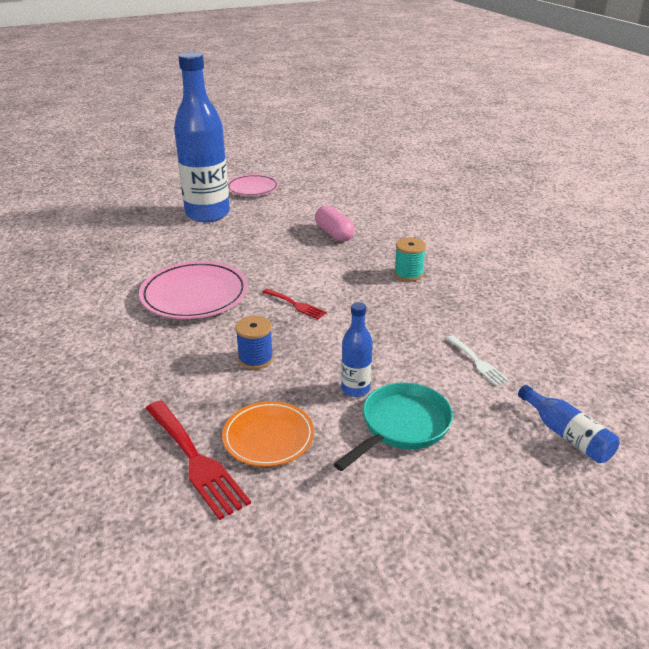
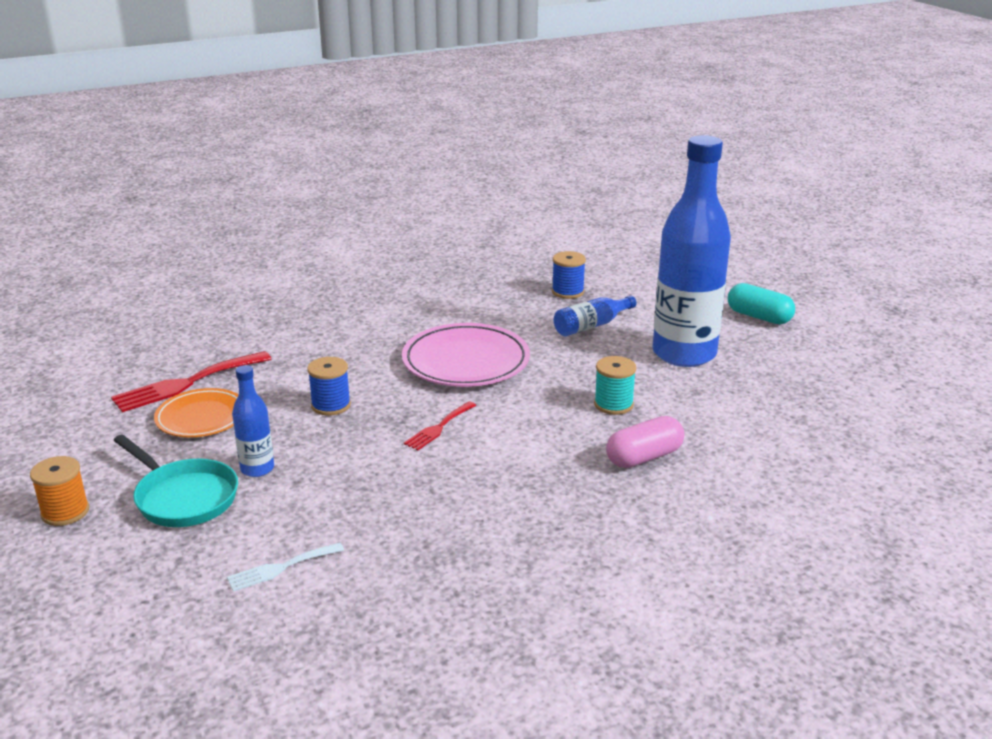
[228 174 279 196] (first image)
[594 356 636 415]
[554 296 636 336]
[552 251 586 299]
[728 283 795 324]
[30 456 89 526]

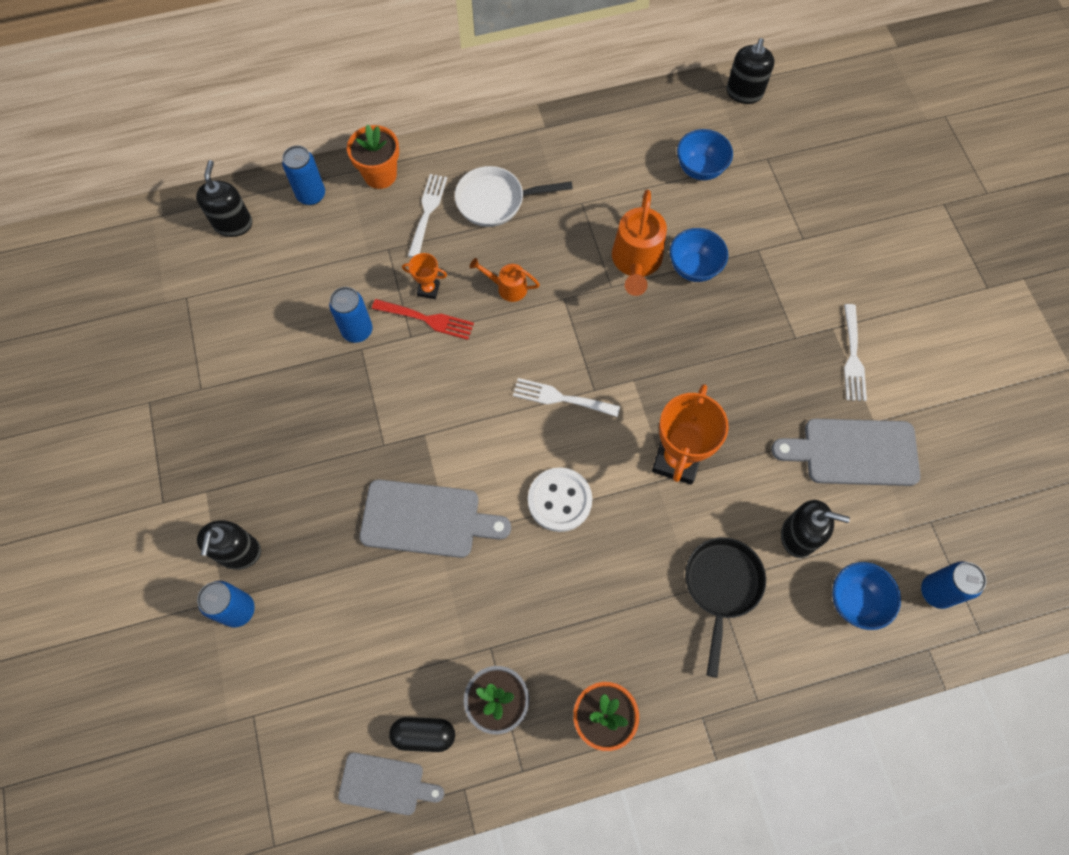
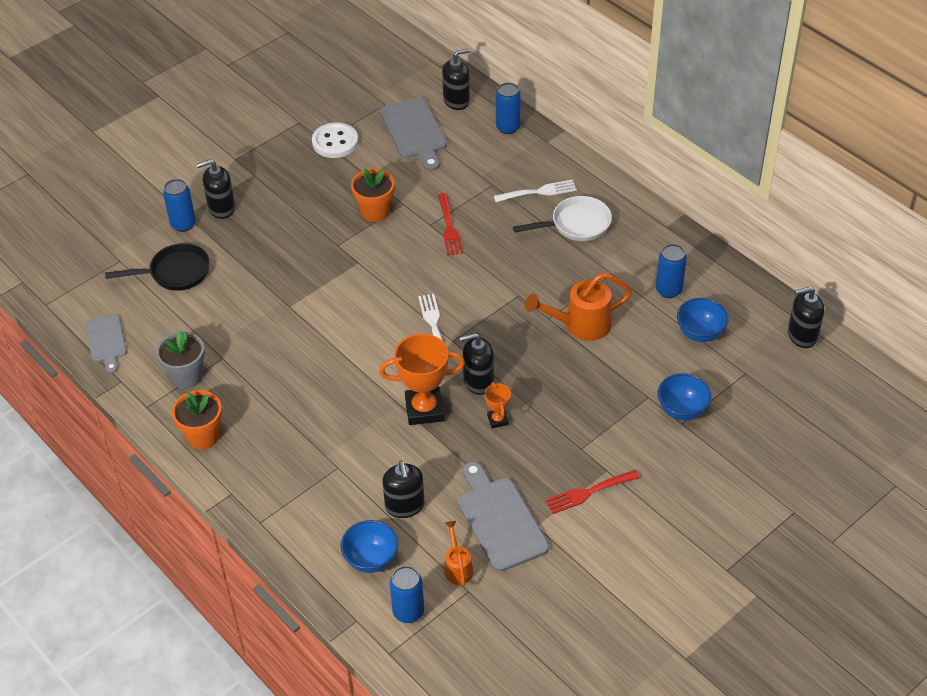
[351 168 395 222]
[513 196 612 241]
[657 373 712 421]
[485 382 511 429]
[444 521 473 586]
[656 244 687 298]
[545 470 639 514]
[312 122 358 158]
[380 97 447 171]
[105 243 210 291]
[389 717 455 752] (first image)
[459 333 494 395]

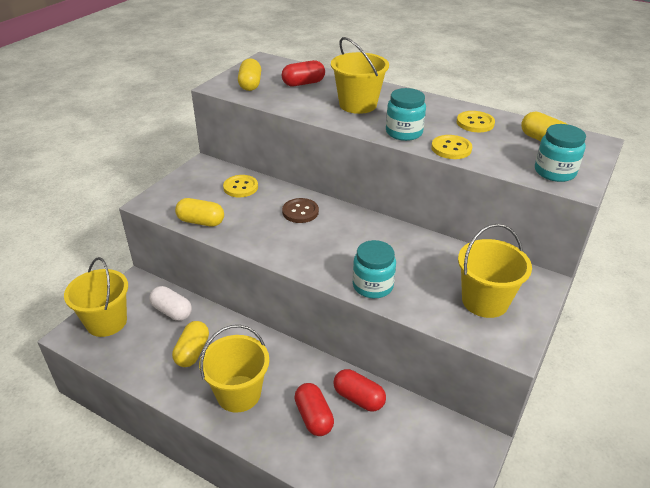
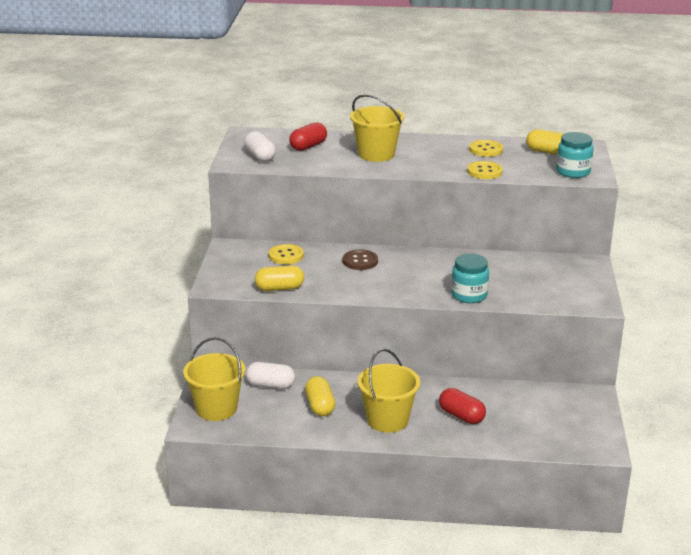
[244 131 276 162]
[386 88 426 141] (first image)
[458 224 532 318] (first image)
[333 369 386 411] (first image)

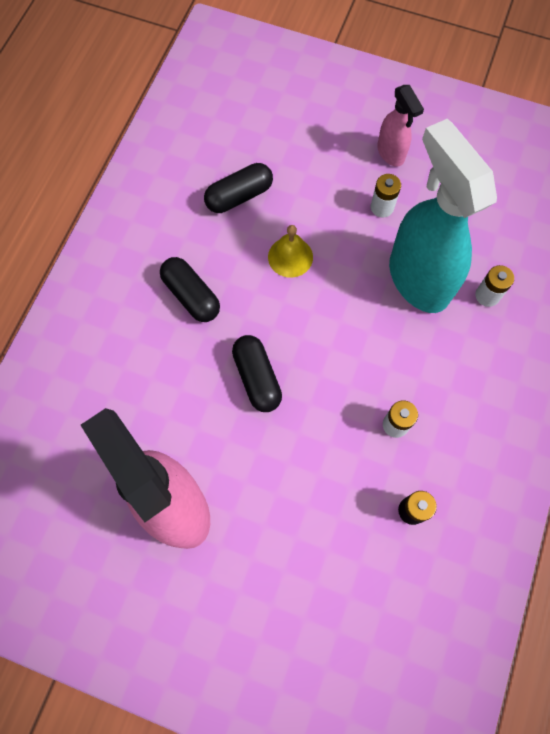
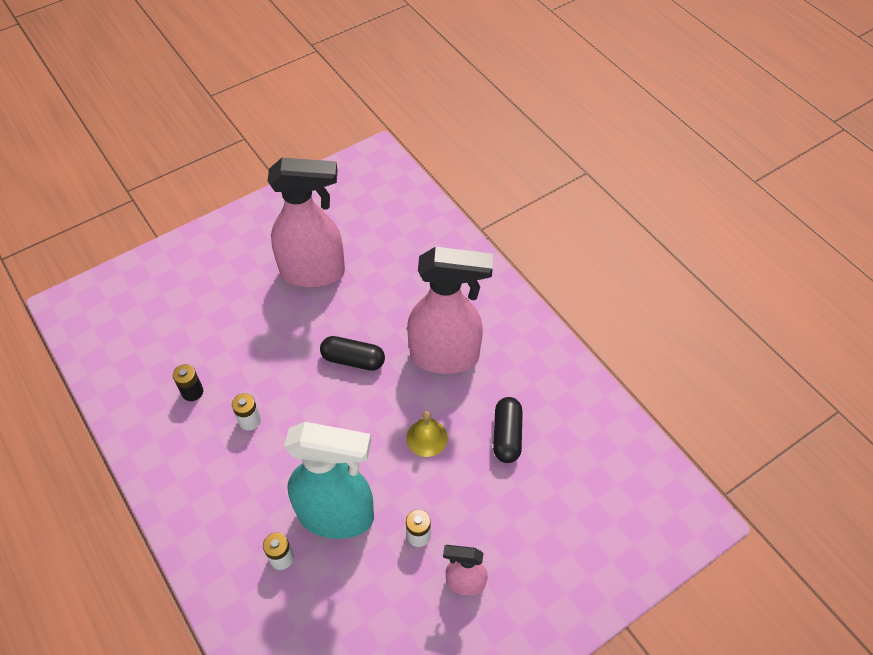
[407 247 493 374]

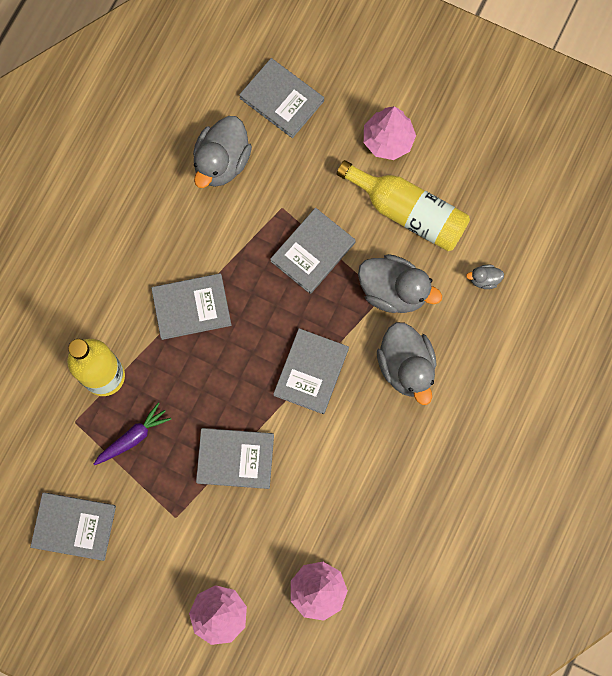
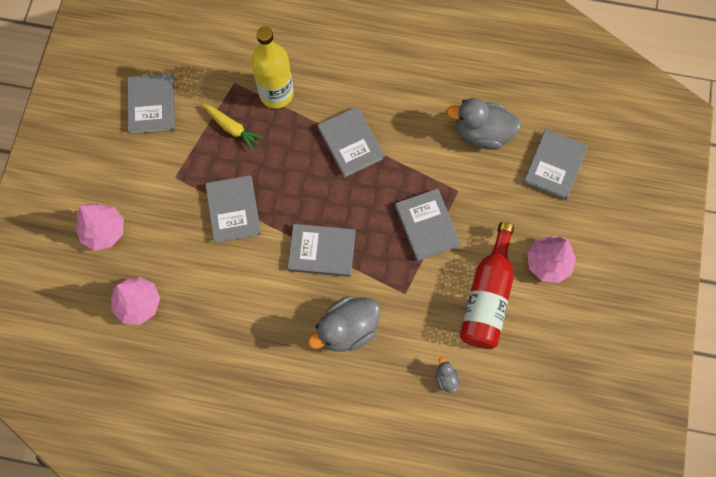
[460 222 514 349]
[395 189 461 261]
[358 254 442 313] (first image)
[202 104 264 151]

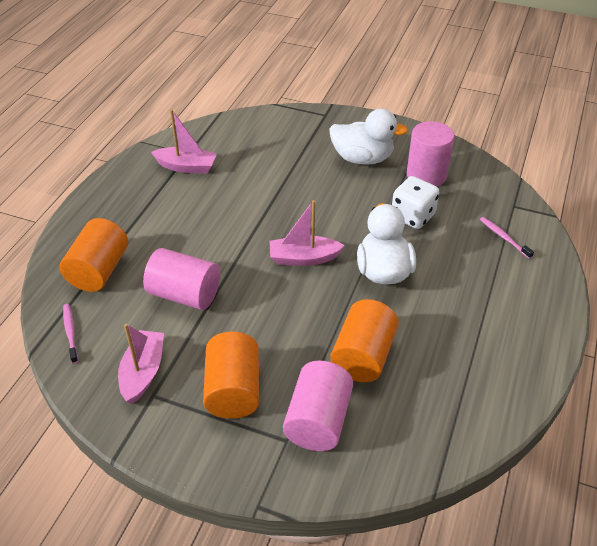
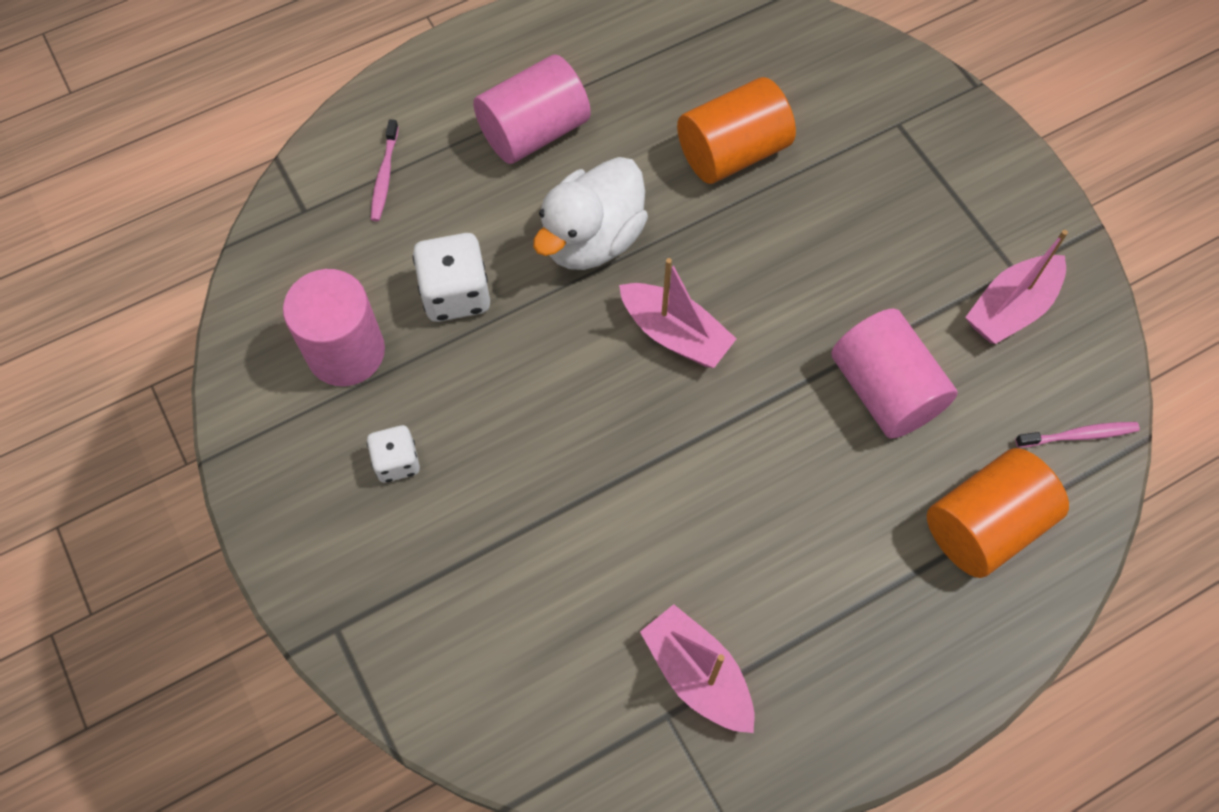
[367 425 420 483]
[1015 422 1140 448]
[203 332 259 419] (first image)
[473 55 591 164]

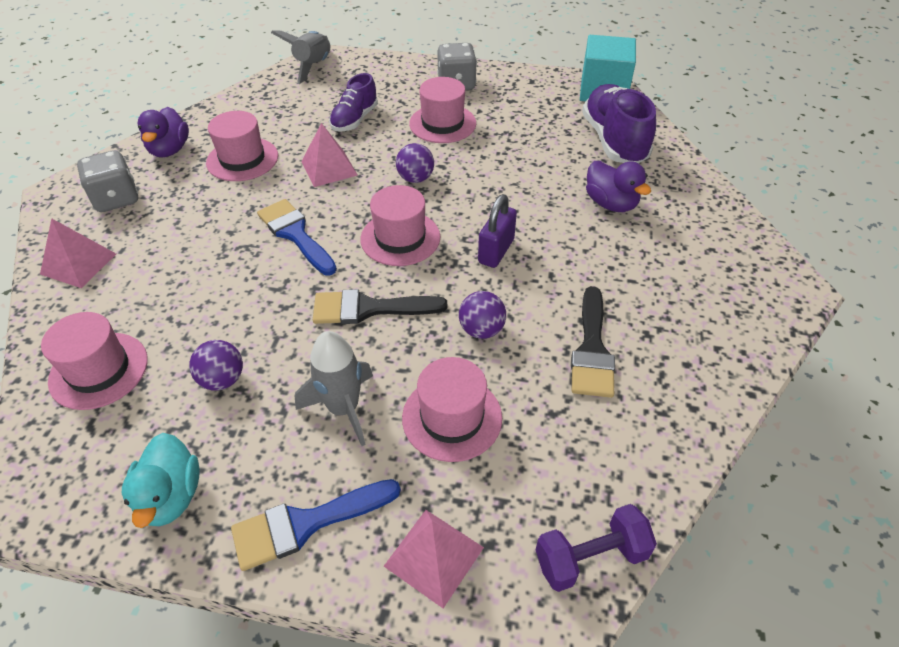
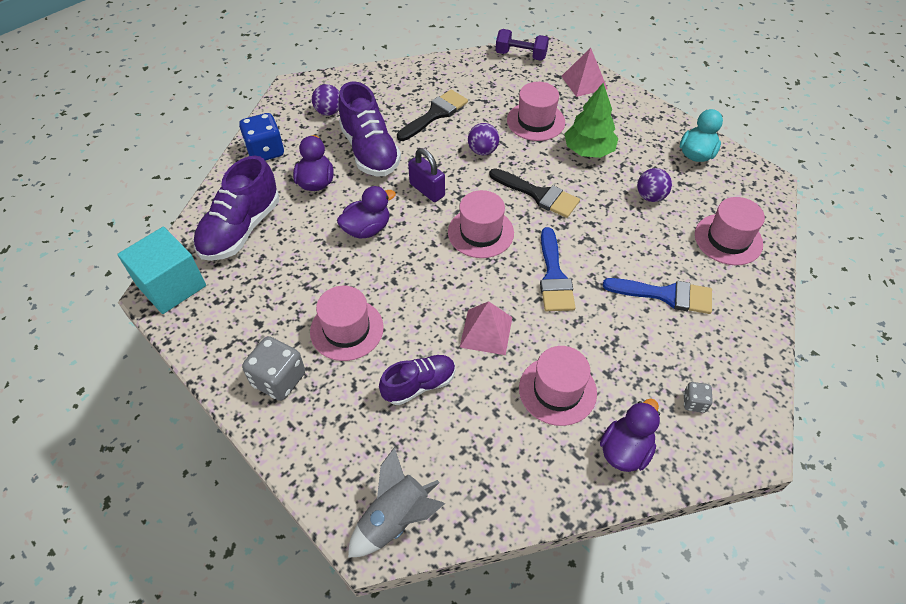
[312 84 339 116]
[683 382 713 413]
[408 148 445 202]
[40 218 116 288] (first image)
[564 83 618 158]
[603 278 712 314]
[339 81 401 176]
[239 113 284 161]
[337 186 396 239]

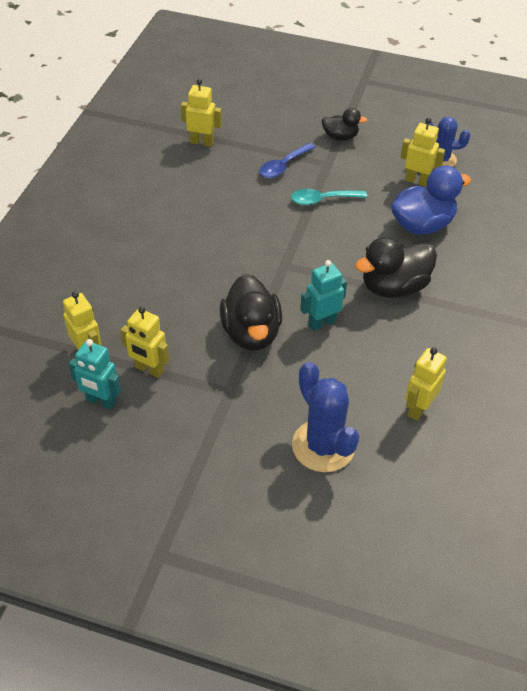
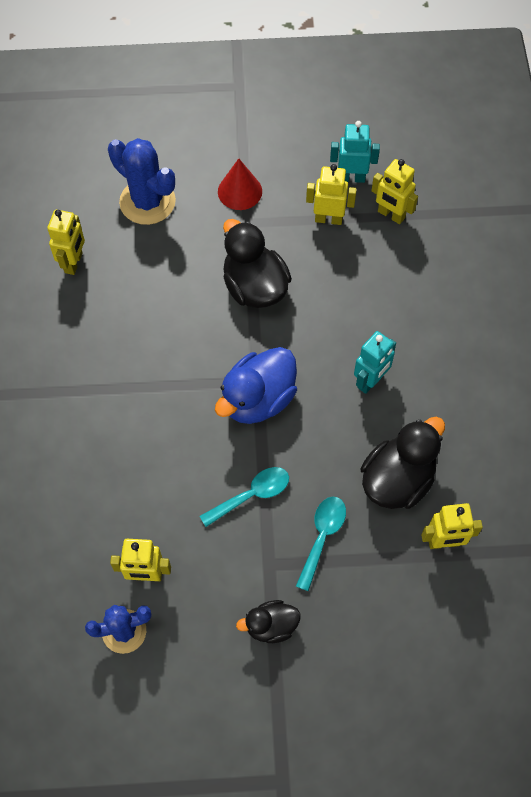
[296 497 346 591]
[215 347 297 424]
[360 417 445 509]
[354 331 396 394]
[218 158 262 210]

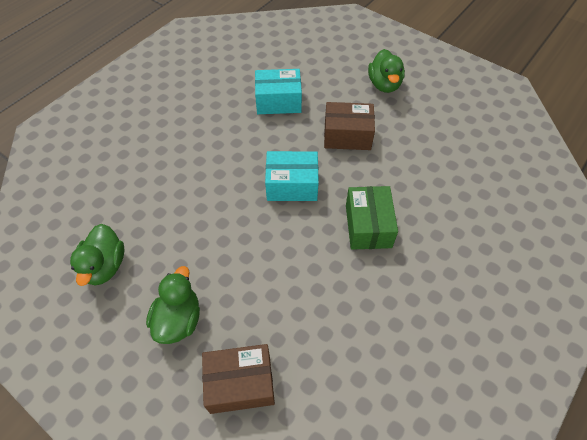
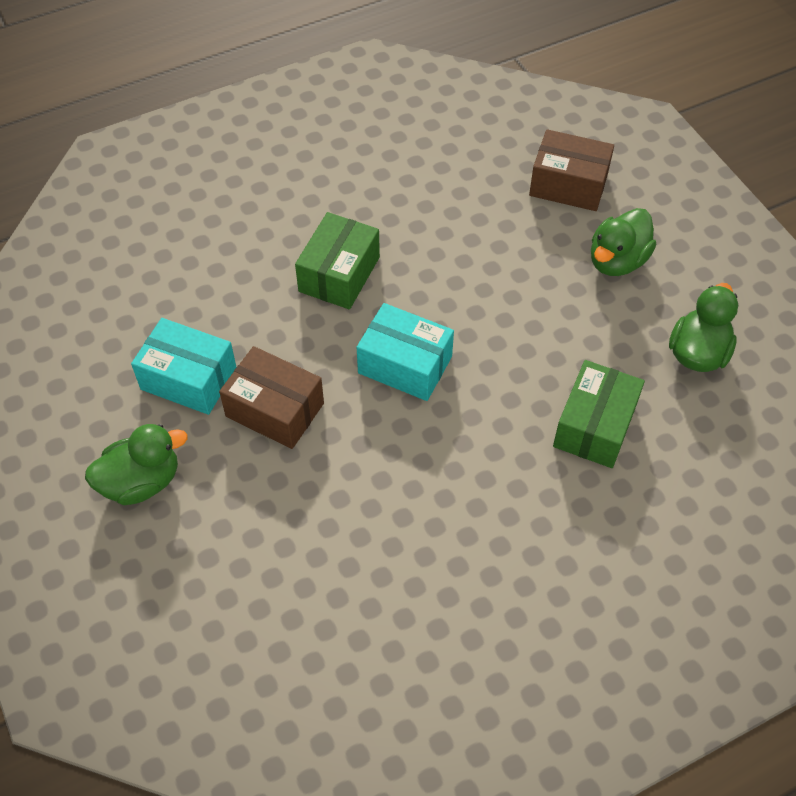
[85 424 188 505]
[131 318 236 415]
[553 360 645 468]

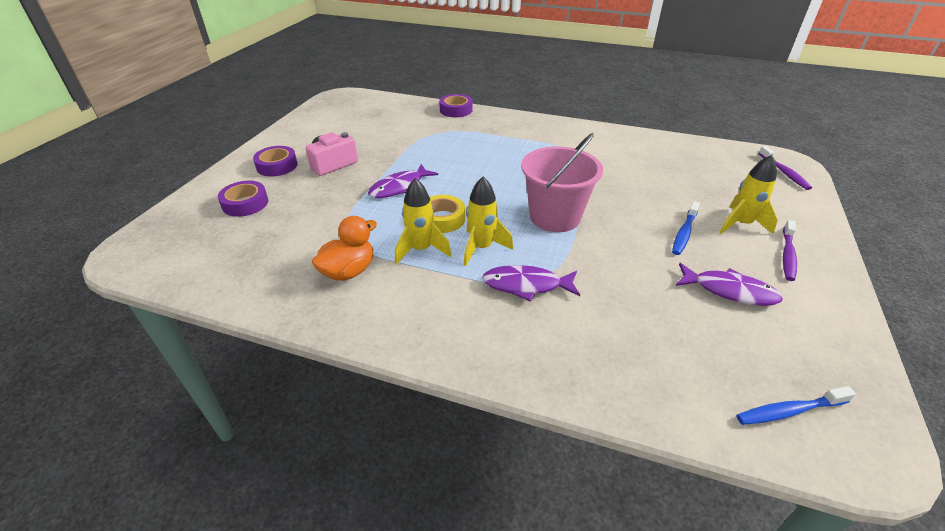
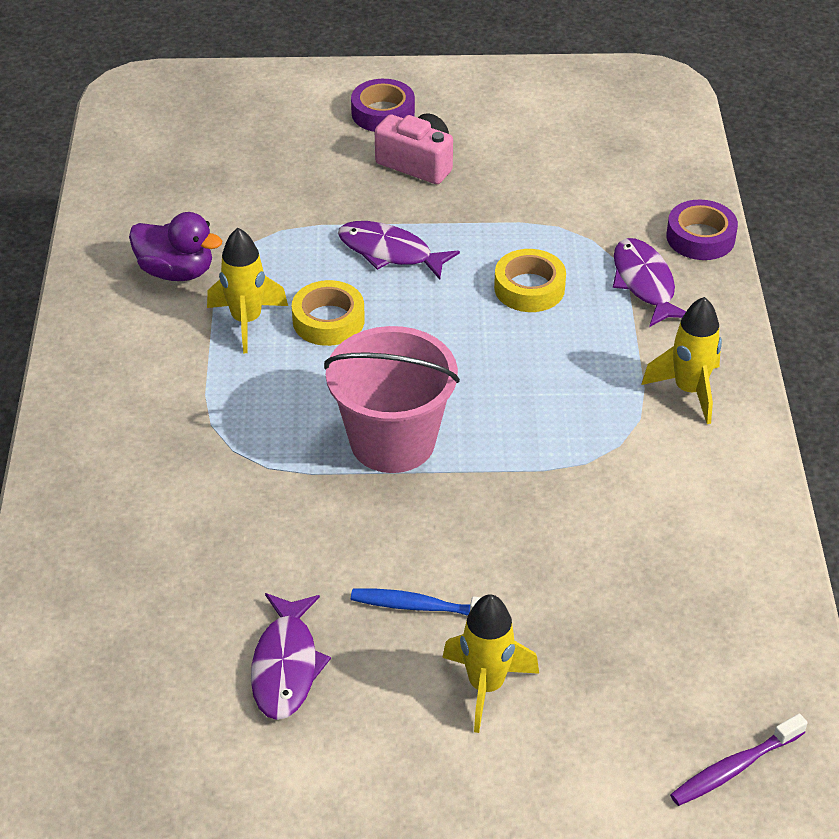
[641 297 722 424]
[218 181 268 217] (first image)
[129 212 222 281]
[783 220 797 281] (first image)
[613 238 686 327]
[737 386 856 425] (first image)
[494 249 566 312]

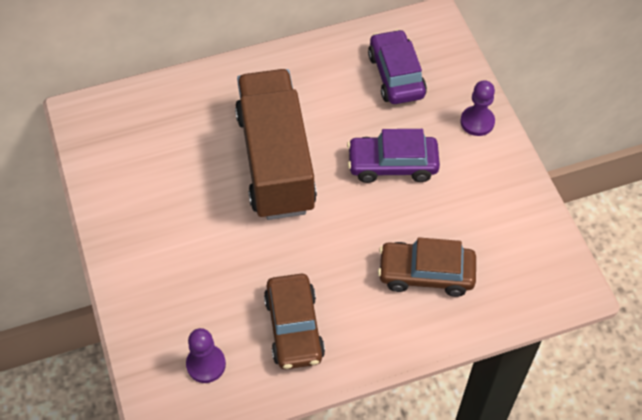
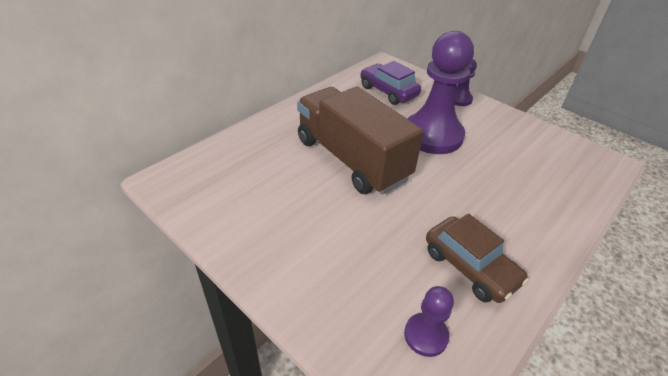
[407 31 474 154]
[378 237 476 297] (first image)

